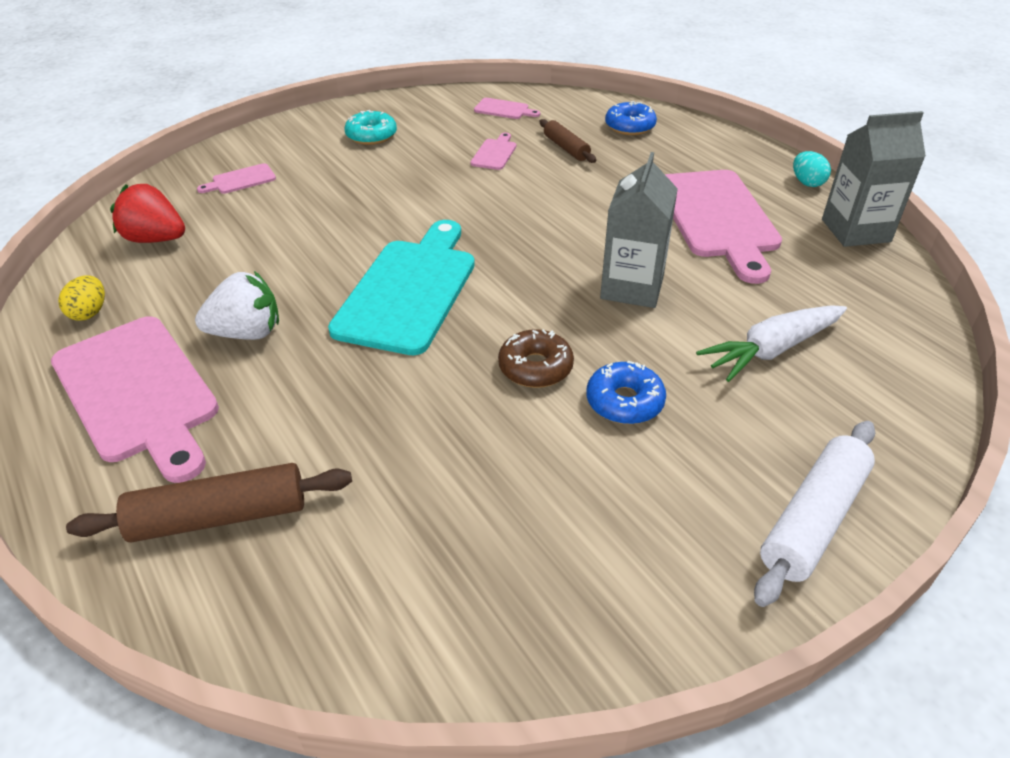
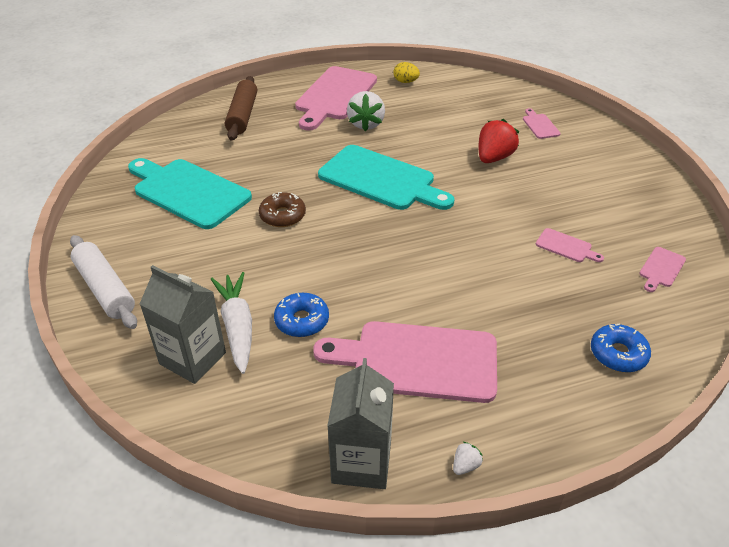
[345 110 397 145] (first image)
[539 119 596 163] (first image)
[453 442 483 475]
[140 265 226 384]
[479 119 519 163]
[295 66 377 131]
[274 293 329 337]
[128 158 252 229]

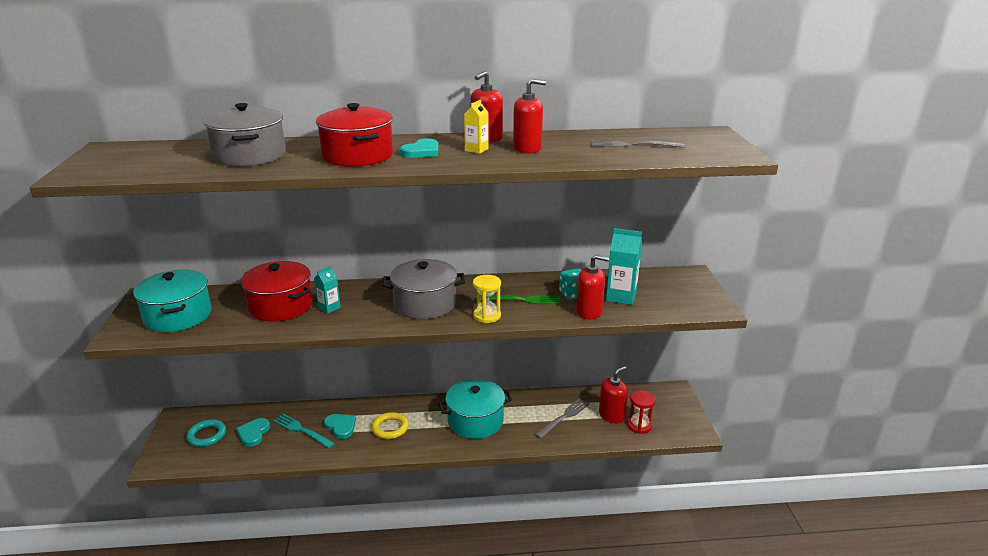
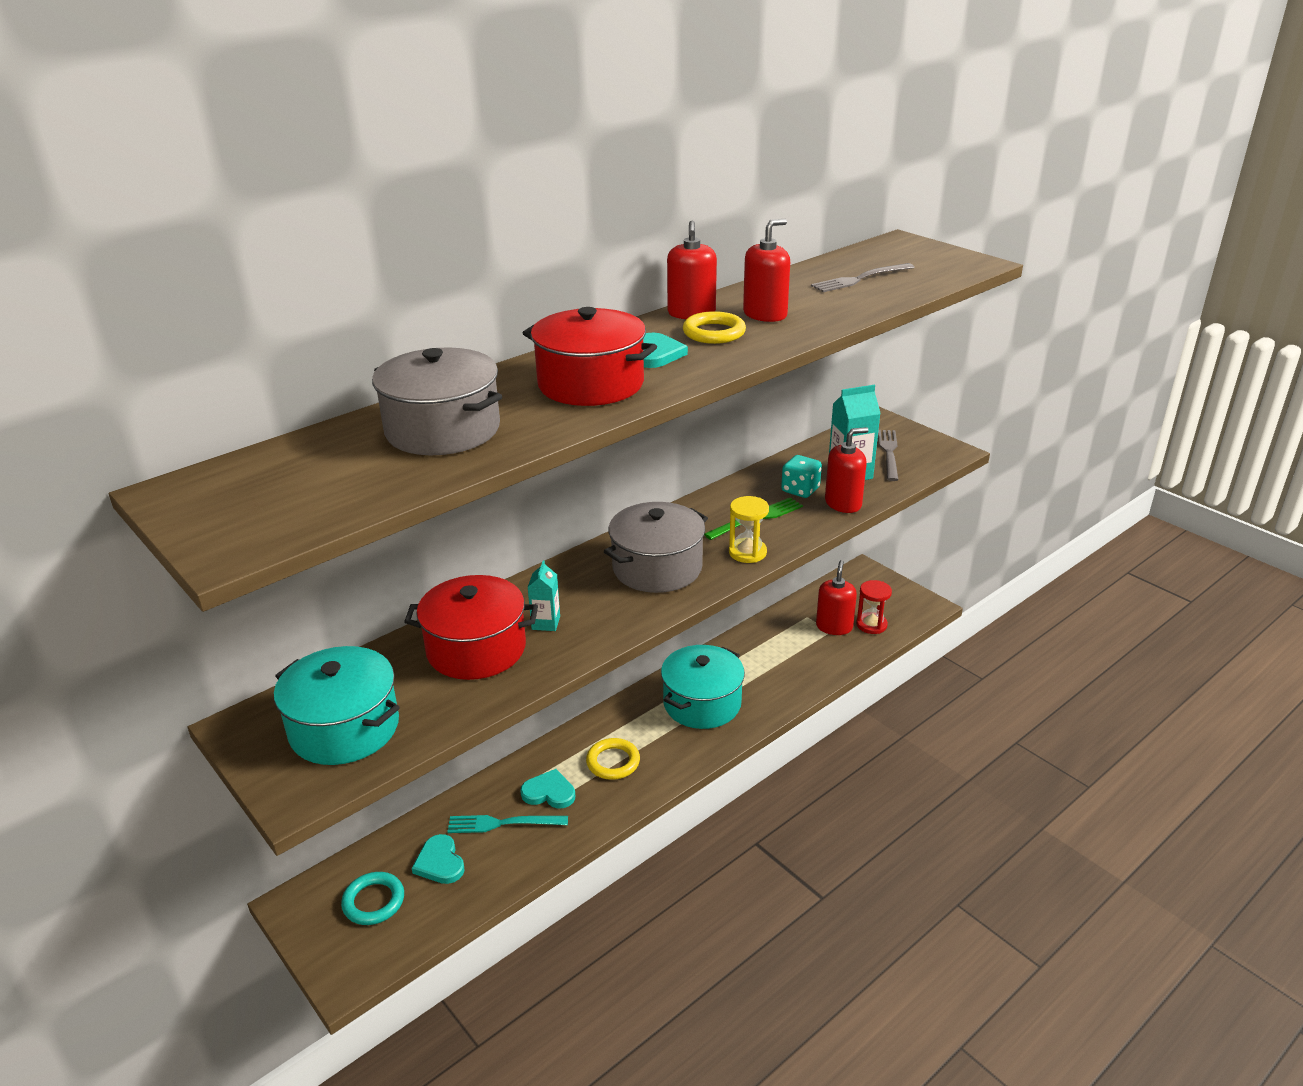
[683 311 746 344]
[878 430 899 481]

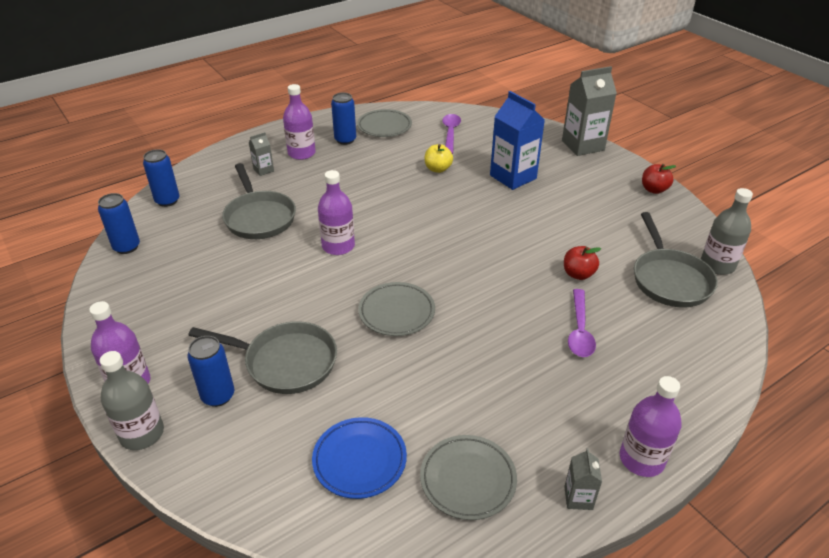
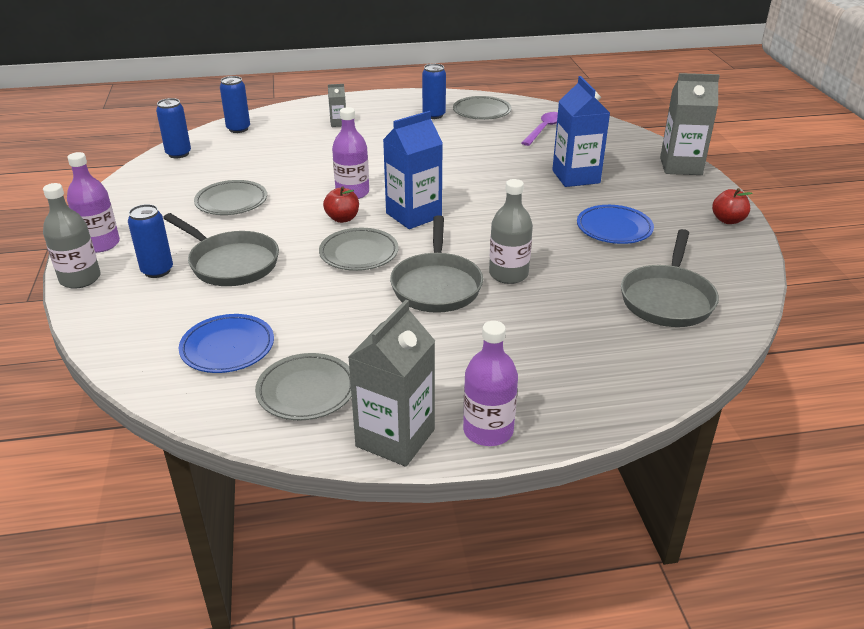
[283 84 316 160] (first image)
[425 144 453 173] (first image)
[390 215 483 313]
[489 179 533 284]
[323 186 359 223]
[568 289 596 357] (first image)
[348 300 435 467]
[383 111 443 229]
[194 180 267 215]
[577 205 654 244]

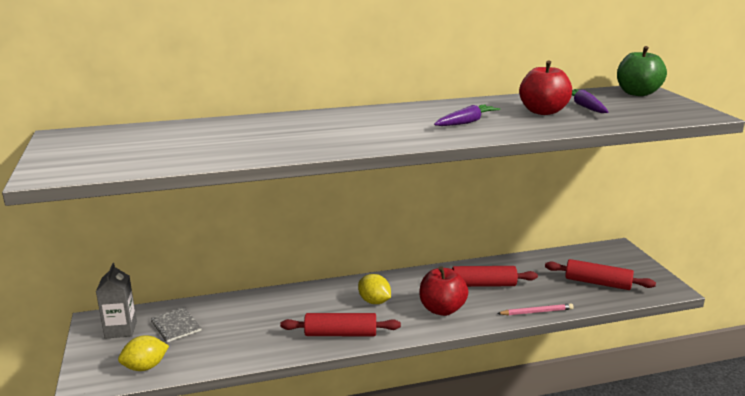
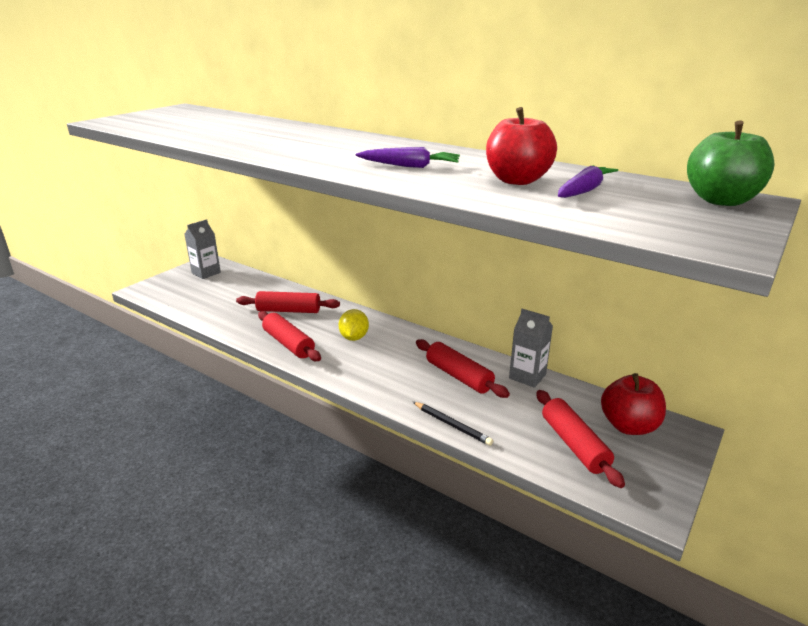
[601 373 666 435]
[413 402 493 446]
[151 307 201 342] (first image)
[118 335 169 371] (first image)
[236 291 340 313]
[509 309 553 388]

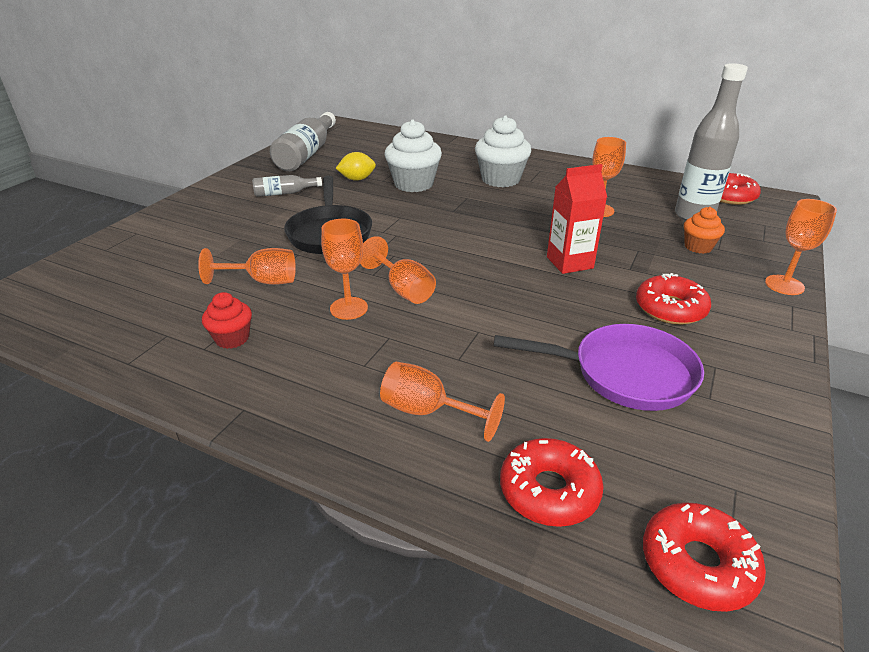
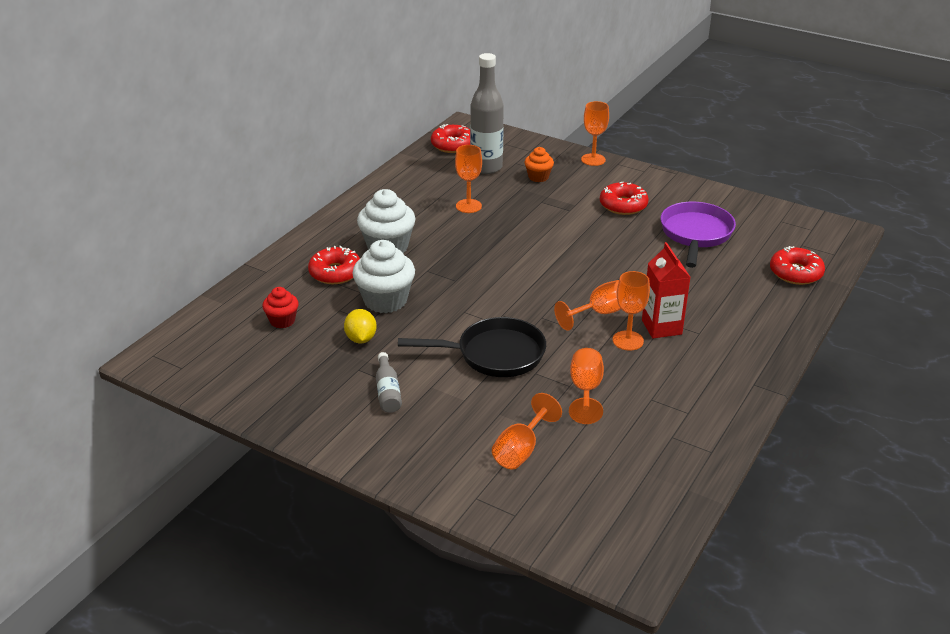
[270 112 336 171] (first image)
[642 242 691 338]
[262 287 299 328]
[492 393 562 469]
[308 246 360 284]

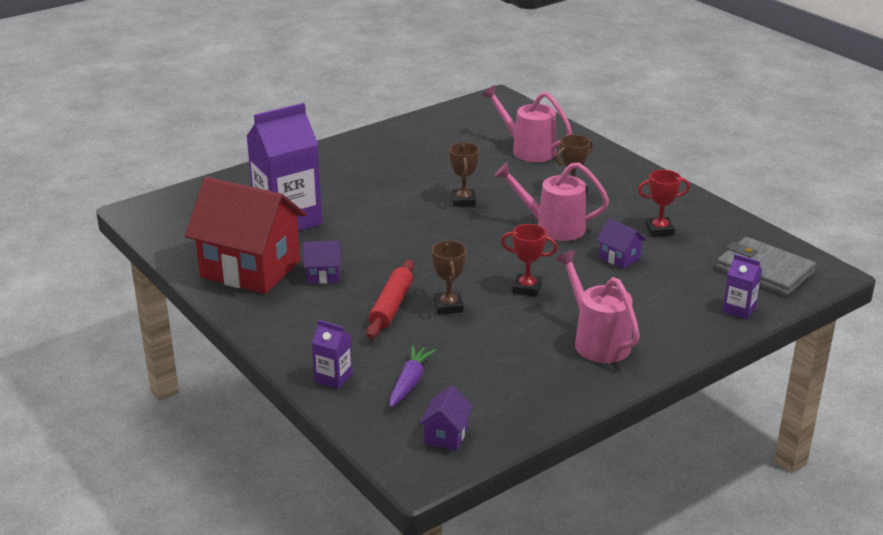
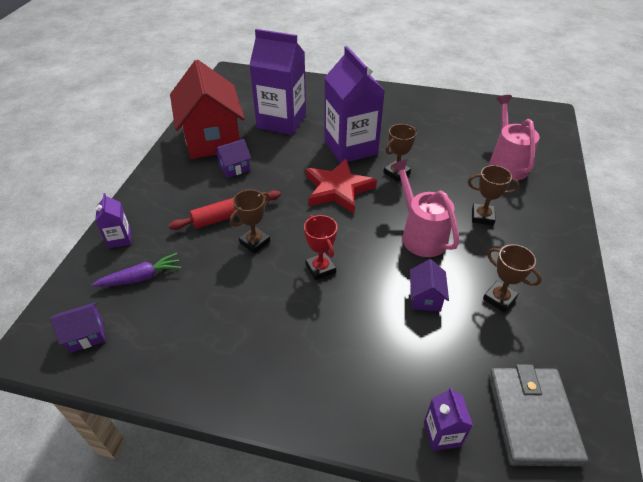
[483 244 542 313]
[214 139 251 178]
[555 250 640 363] (first image)
[324 46 385 163]
[306 159 377 214]

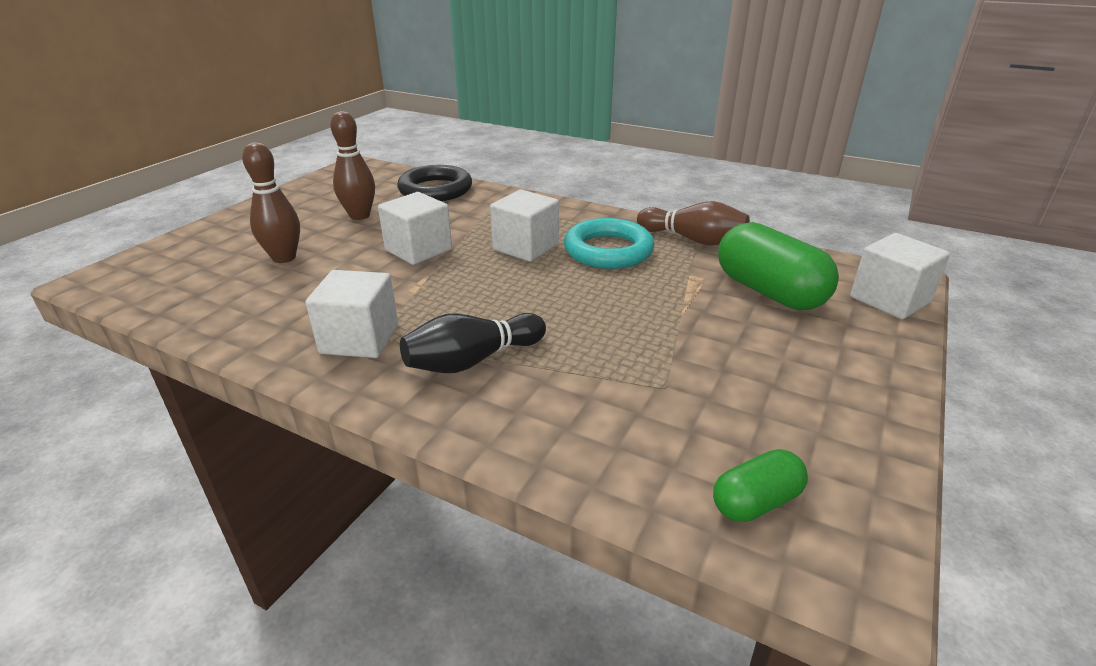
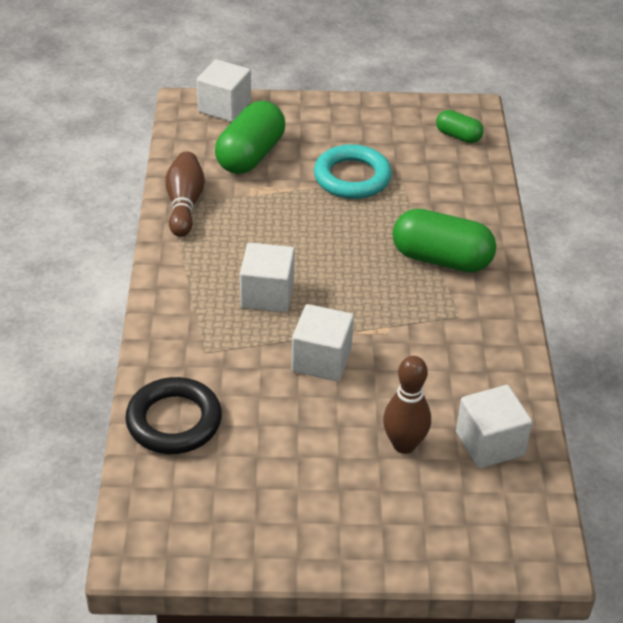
[330 111 375 220] (first image)
[314 144 392 199]
[456 385 532 469]
[393 209 496 272]

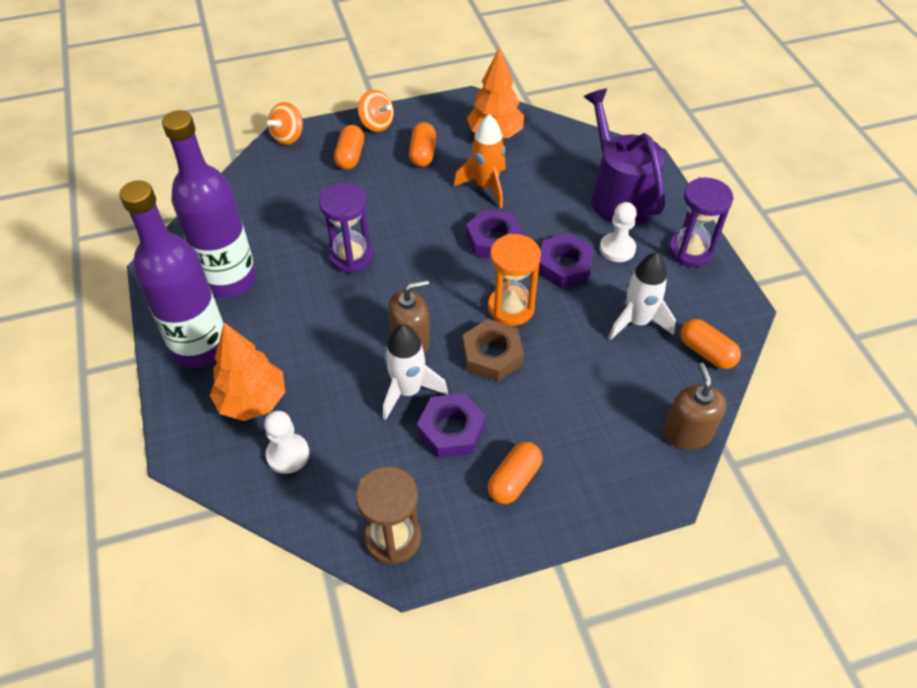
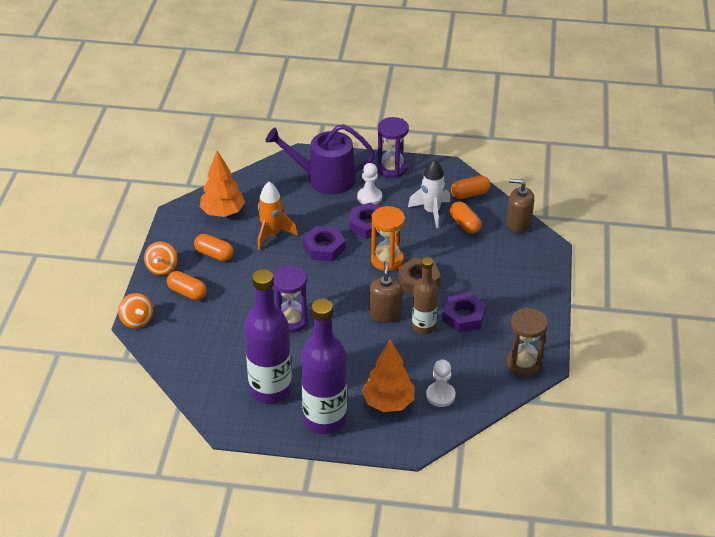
[144 242 177 275]
[412 257 438 334]
[450 201 482 234]

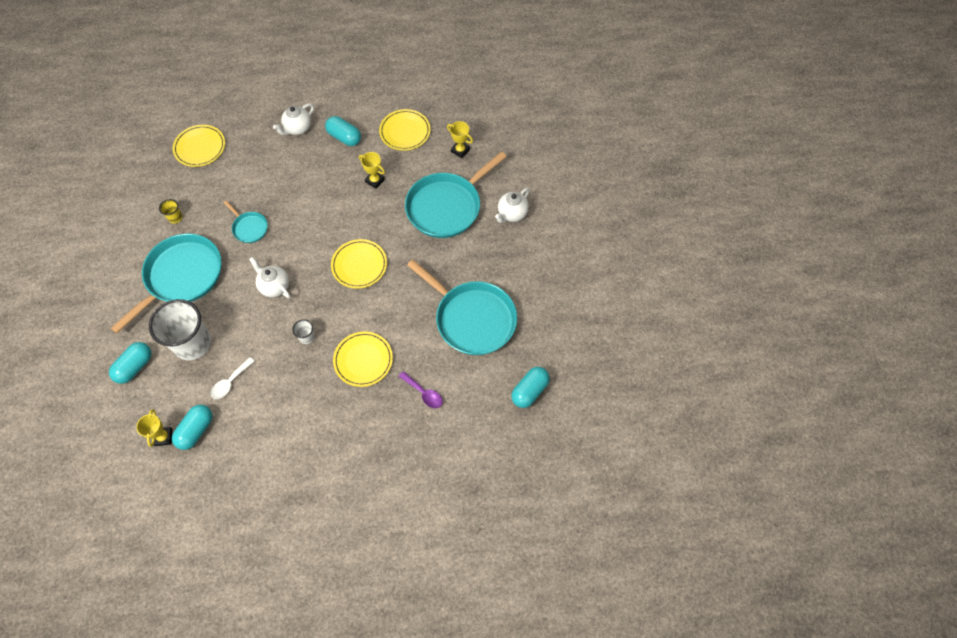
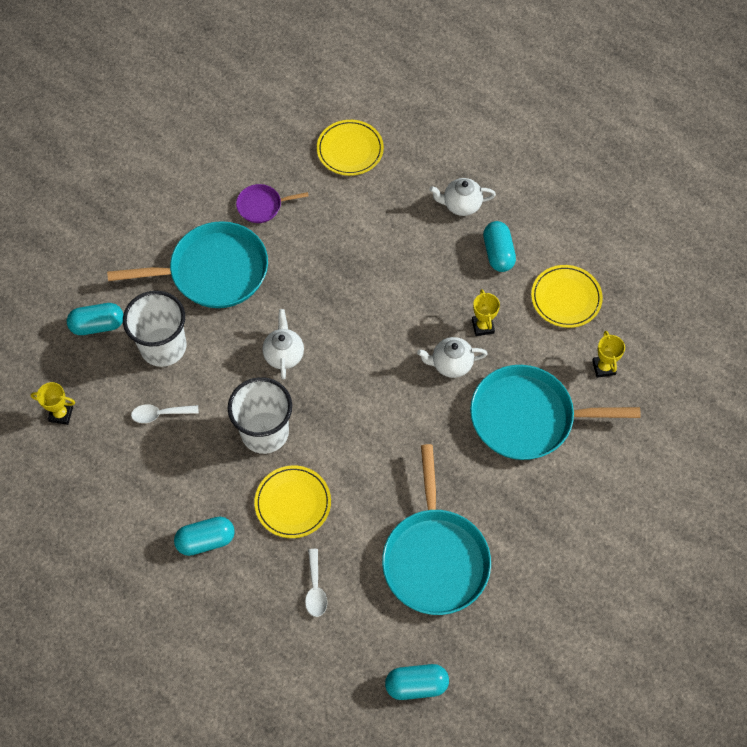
[417 337 487 378]
[236 184 308 223]
[223 200 268 243] (first image)
[331 239 387 289] (first image)
[228 377 292 454]
[305 549 327 617]
[174 517 235 556]
[31 382 75 425]

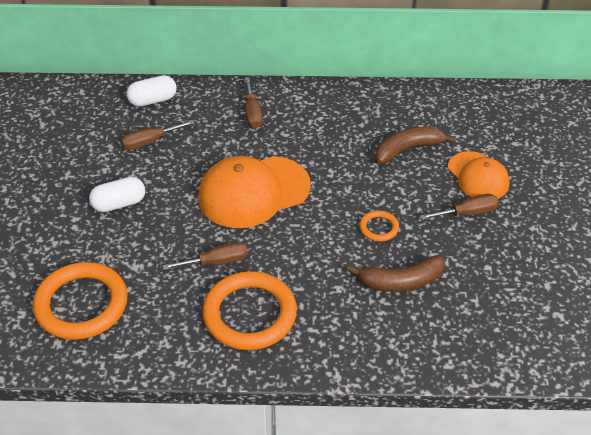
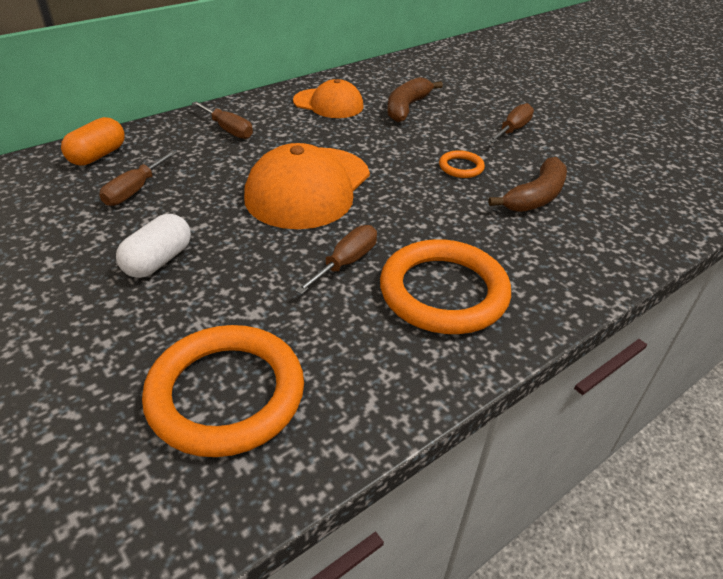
[61 117 125 166]
[293 79 363 118]

